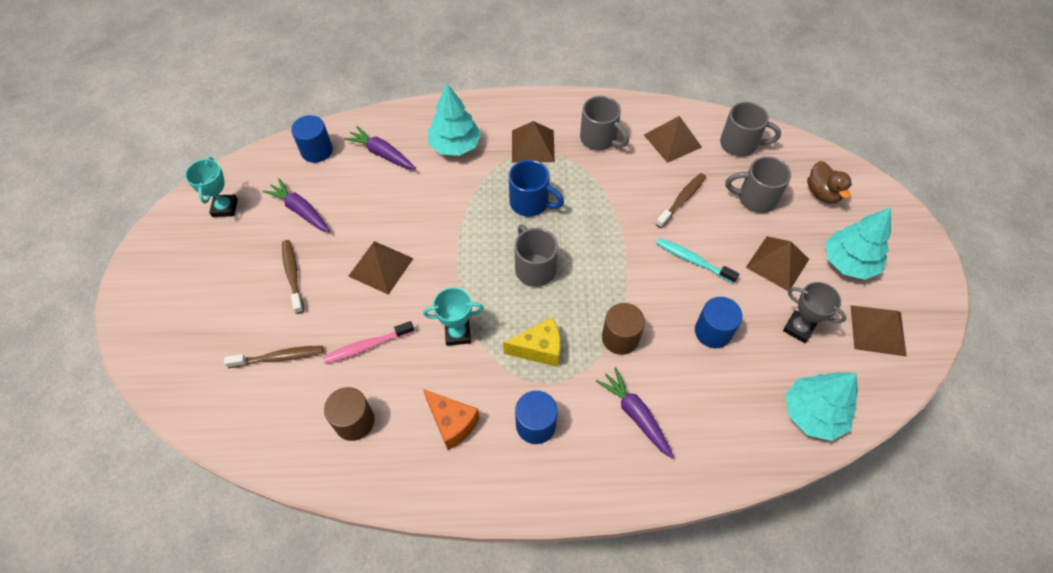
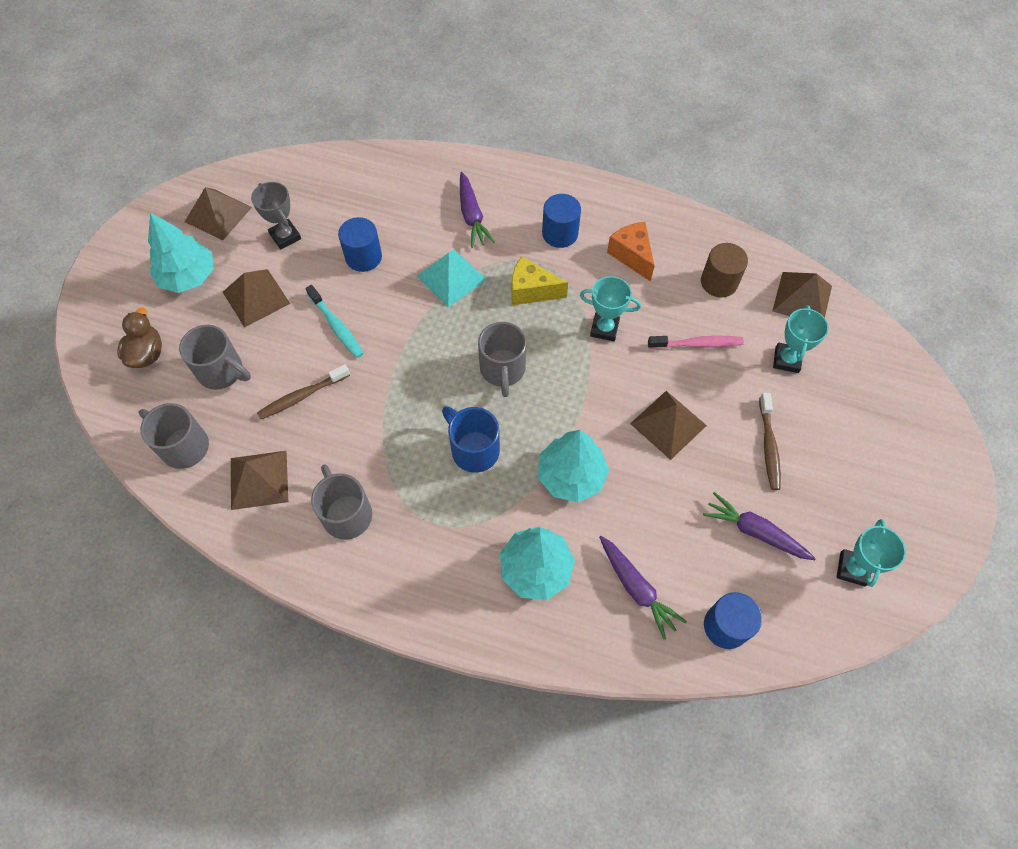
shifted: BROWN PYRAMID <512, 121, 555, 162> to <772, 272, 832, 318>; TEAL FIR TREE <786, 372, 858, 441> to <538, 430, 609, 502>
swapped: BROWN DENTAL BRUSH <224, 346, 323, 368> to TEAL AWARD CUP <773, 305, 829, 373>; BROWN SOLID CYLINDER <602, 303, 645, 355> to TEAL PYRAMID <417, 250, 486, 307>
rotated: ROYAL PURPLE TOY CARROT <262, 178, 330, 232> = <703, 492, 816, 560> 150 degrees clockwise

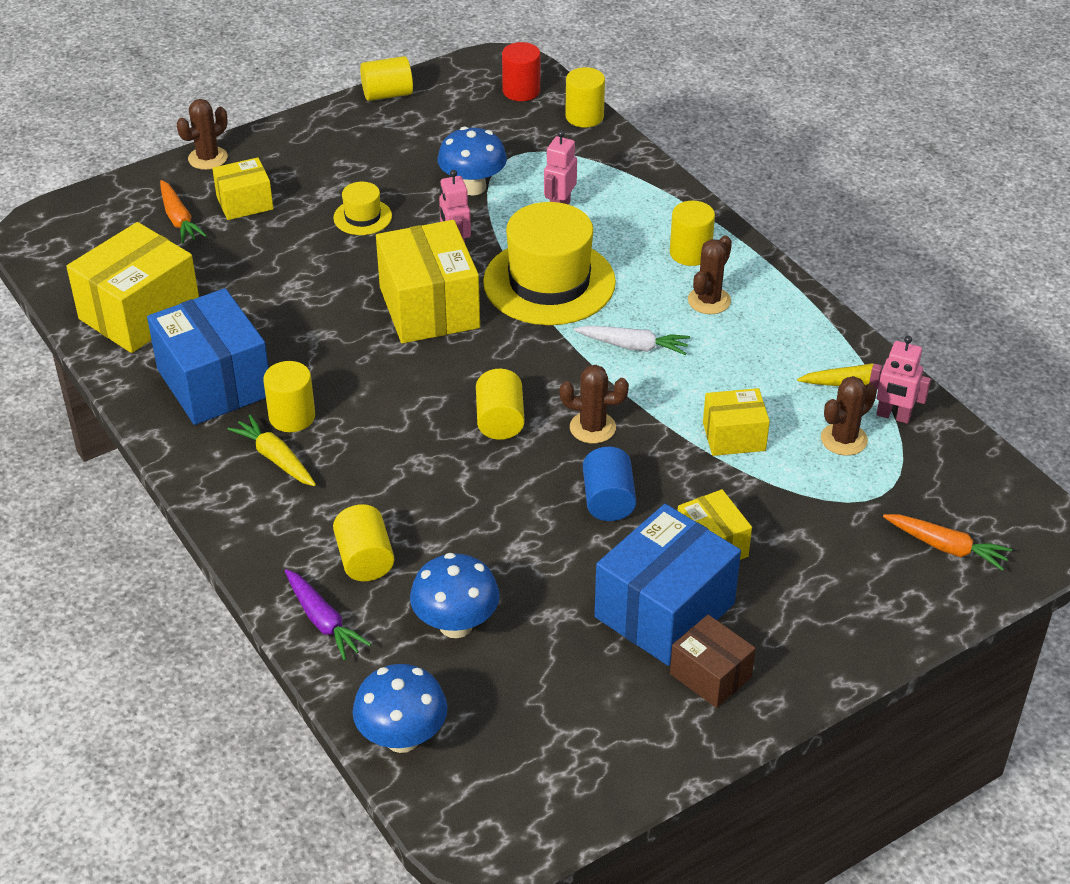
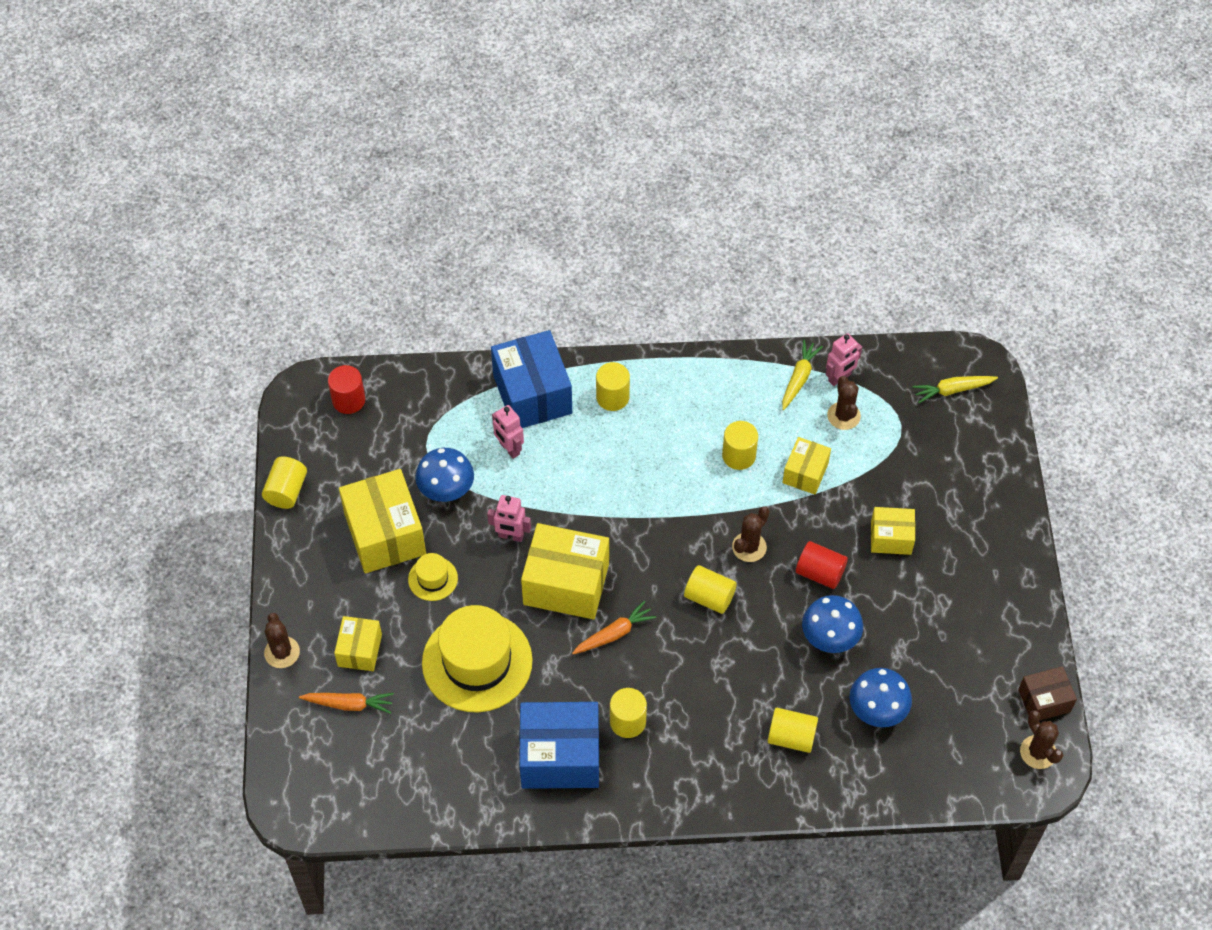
gone: ROYAL PURPLE TOY CARROT <285, 569, 371, 661>; SNOW-WHITE TOY CARROT <574, 326, 690, 355>
shifted: YELLOW BOX <66, 222, 199, 353> to <339, 469, 426, 573>; YELLOW TOY CARROT <227, 415, 316, 486> to <913, 376, 998, 403>; COBALT FUNGUS <353, 664, 448, 753> to <802, 595, 863, 653>; YELLOW TALL HAT <483, 202, 616, 325> to <422, 605, 533, 712>; YELLOW SOLID CYLINDER <565, 67, 605, 127> to <722, 421, 758, 470>; COBALT BOX <594, 504, 741, 666> to <491, 330, 572, 428>; BROWN BOX <670, 615, 756, 708> to <1018, 666, 1077, 721>; BROWN PRICKLY PLANT <688, 235, 732, 314> to <1020, 710, 1063, 769>; ORANGE TOY CARROT <883, 514, 1012, 571> to <572, 601, 656, 654>
repainted: COBALT SOLID CYLINDER <583, 447, 636, 521> to RED SOLID CYLINDER <796, 541, 848, 589>

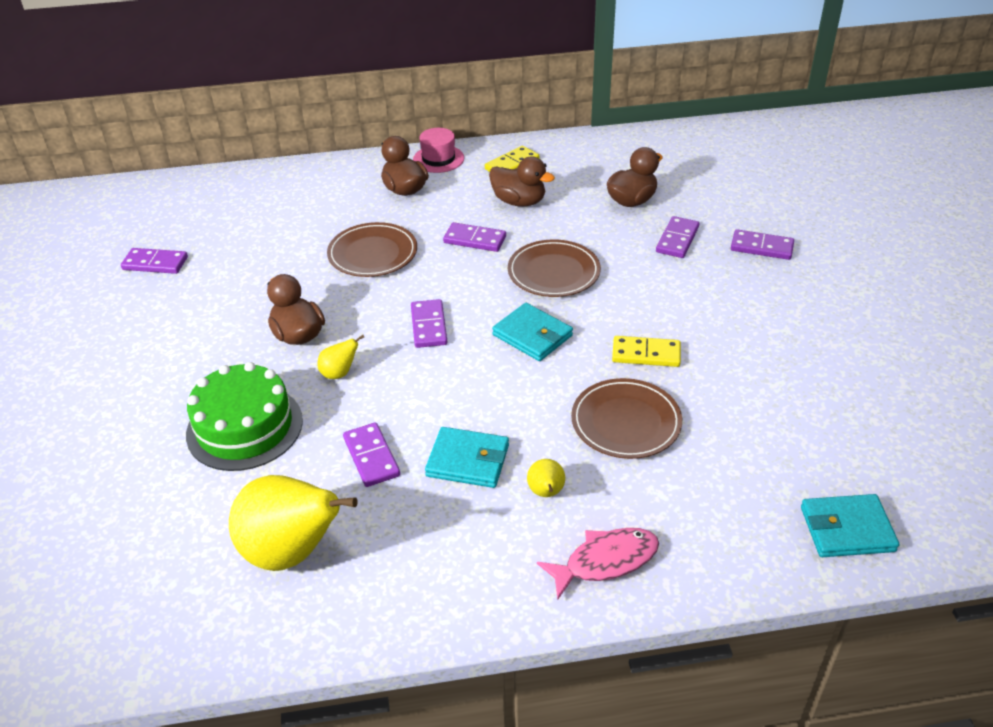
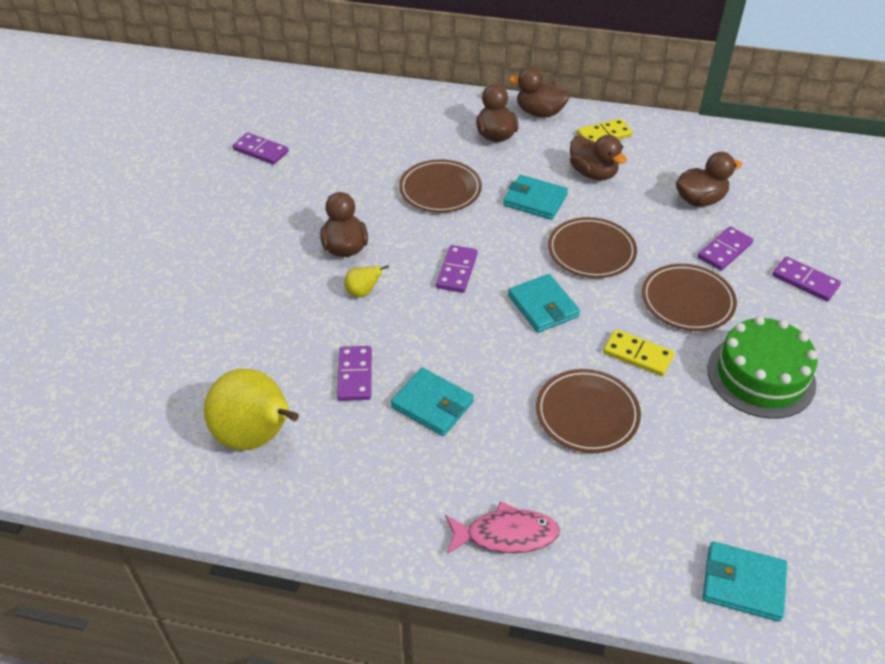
gone: YELLOW PEAR <527, 459, 565, 497>
new: BROWN FLAT DISH <642, 264, 737, 331>
shifted: EMERALD LAYER CAKE <186, 362, 303, 471> to <707, 316, 818, 419>
swapped: ROSE-PINK TALL HAT <413, 128, 464, 173> to BROWN RUBBER DUCK <509, 67, 570, 118>; ROYAL PURPLE DOMINO <443, 222, 506, 252> to TEAL BILLFOLD <503, 175, 568, 220>

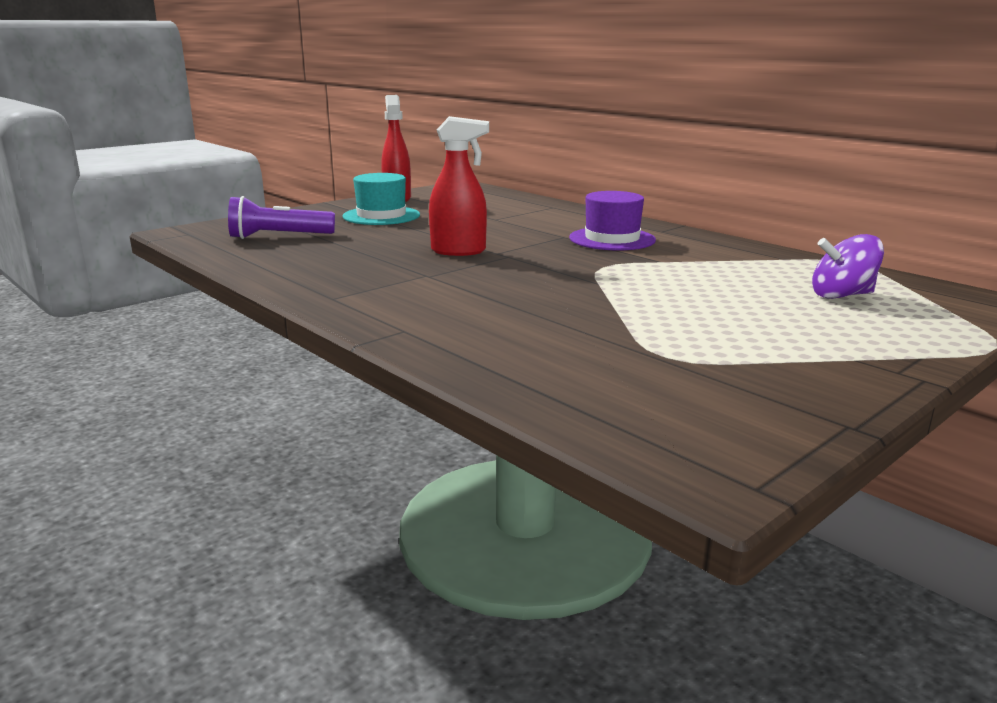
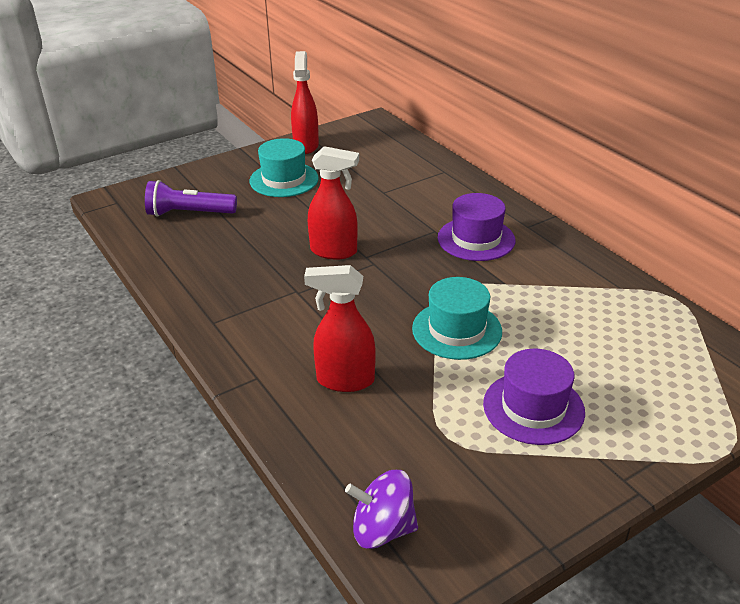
new: RED SPRAY BOTTLE <304, 265, 376, 392>; TEAL TALL HAT <412, 277, 502, 360>; ROYAL PURPLE TALL HAT <483, 349, 585, 445>
shifted: ROYAL PURPLE SPINNING TOP <812, 234, 884, 299> to <345, 470, 418, 549>

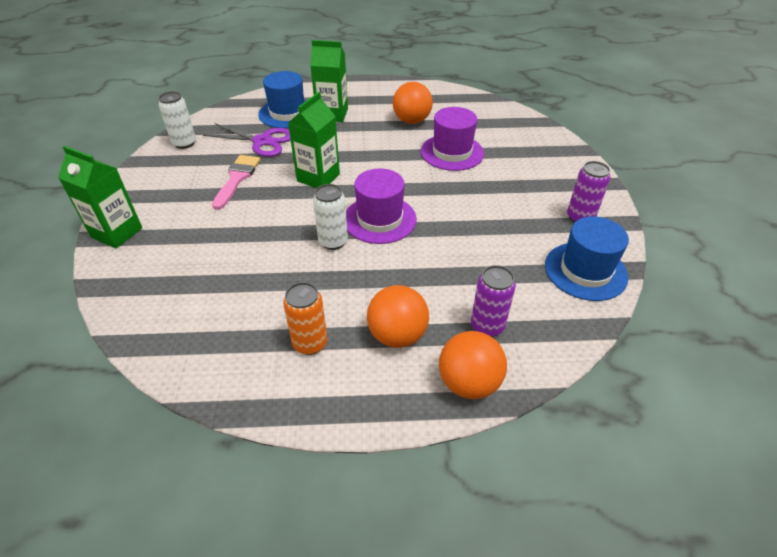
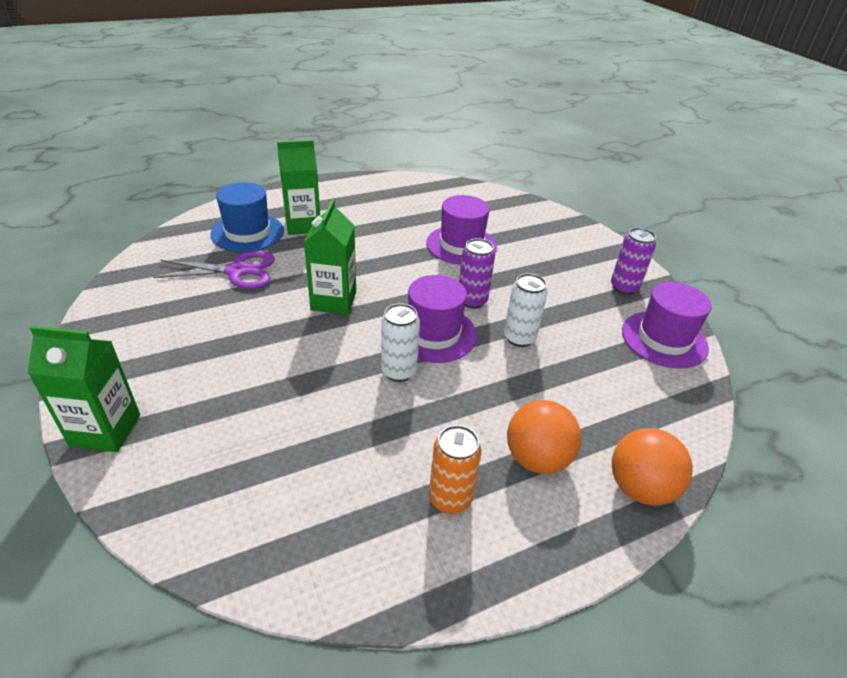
gone: ROSE-PINK PAINT BRUSH <212, 155, 261, 210>; ORANGE BALL <393, 82, 433, 124>
shifted: SNOW-WHITE TIN <159, 91, 196, 149> to <504, 273, 548, 347>; ROYAL PURPLE TIN <471, 265, 516, 337> to <459, 238, 495, 309>
repainted: COBALT TALL HAT <545, 216, 629, 301> to ROYAL PURPLE TALL HAT <622, 282, 712, 369>

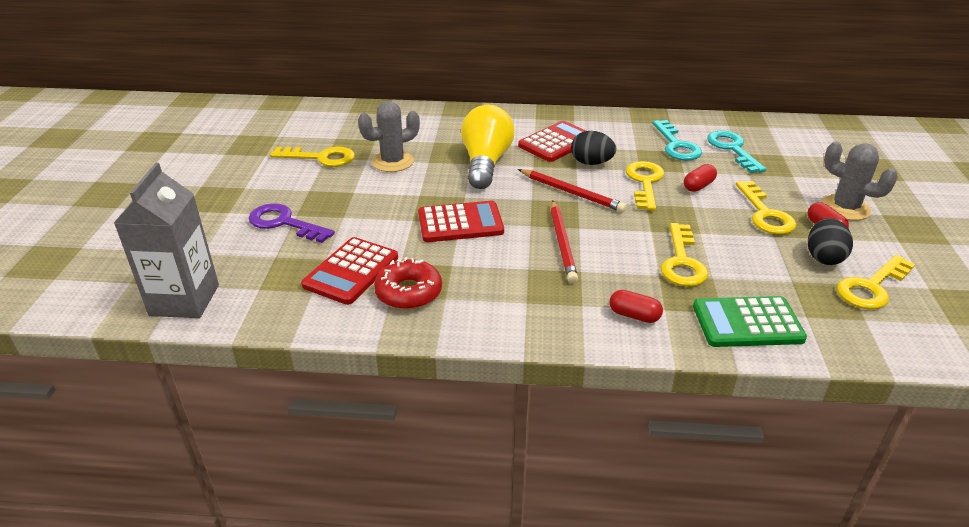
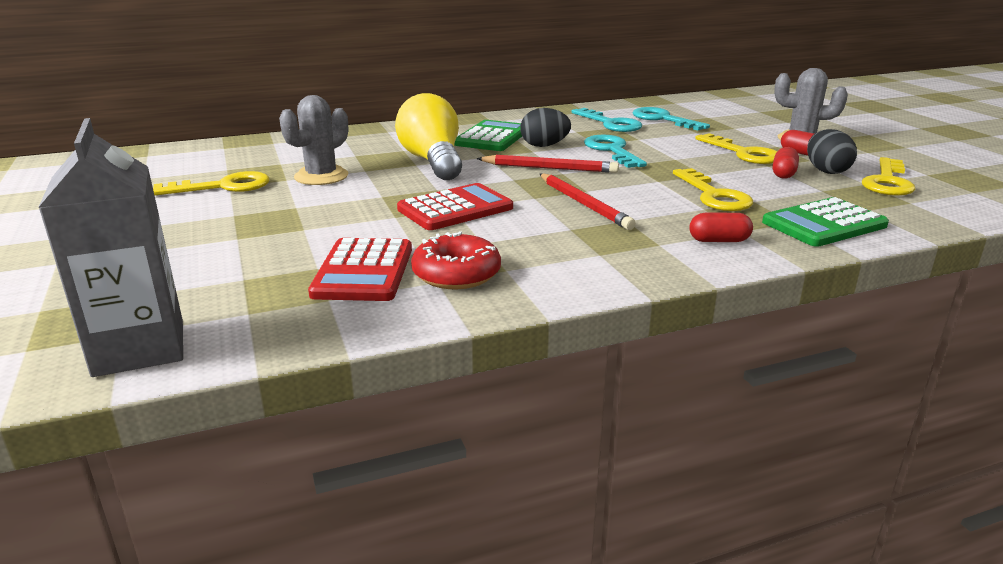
gone: ROYAL PURPLE LATCHKEY <249, 203, 335, 243>
shifted: RED PILL <684, 164, 717, 192> to <772, 147, 799, 179>
repainted: RED CALCULATOR <518, 121, 586, 162> to EMERALD CALCULATOR <454, 120, 522, 151>; YELLOW LATCHKEY <626, 161, 664, 211> to TEAL LATCHKEY <584, 135, 647, 168>

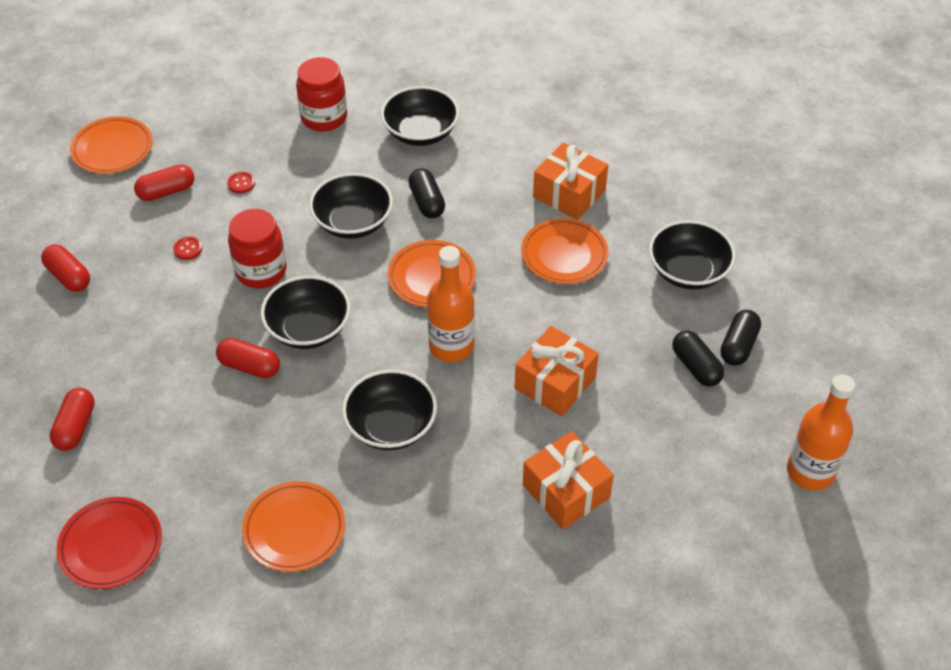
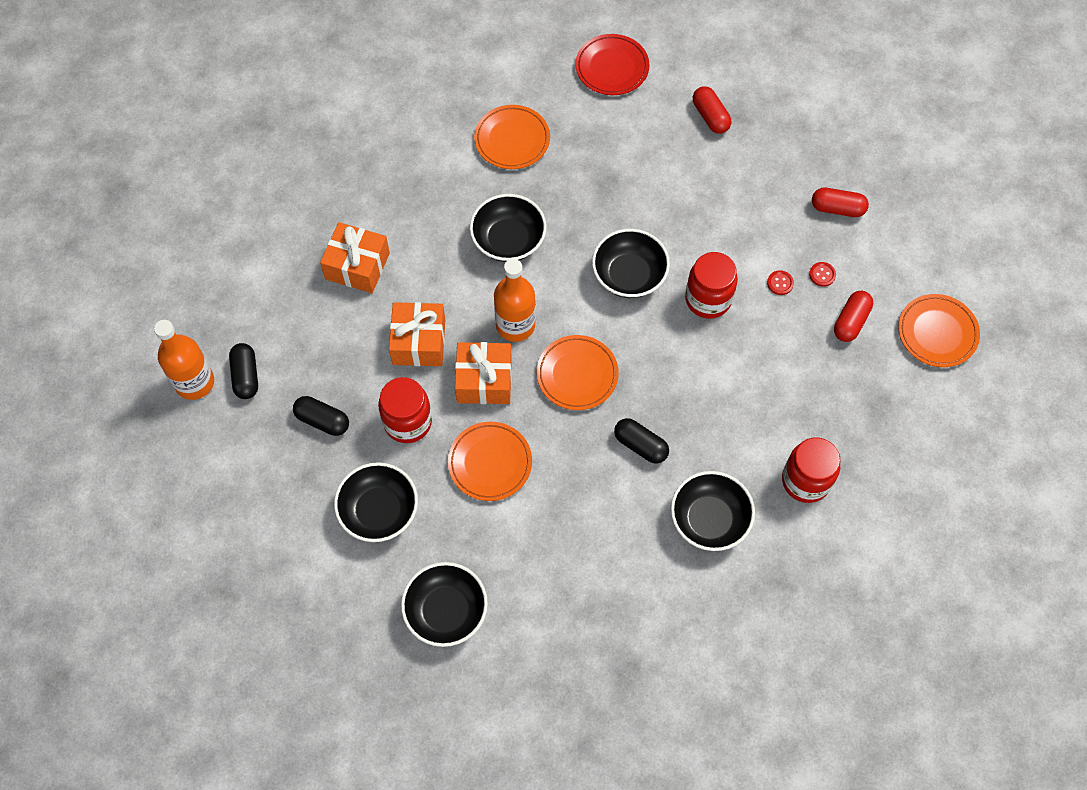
gone: RED PILL <216, 338, 280, 378>
new: RED JAM JAR <378, 377, 432, 443>
shifted: RED BUTTON <227, 172, 255, 193> to <809, 262, 836, 287>; JET-BLACK BOWL <309, 173, 393, 239> to <401, 562, 488, 647>; ORANGE GIFT <533, 142, 608, 220> to <455, 342, 512, 404>; JET-BLACK PILL <720, 310, 761, 366> to <229, 343, 258, 399>

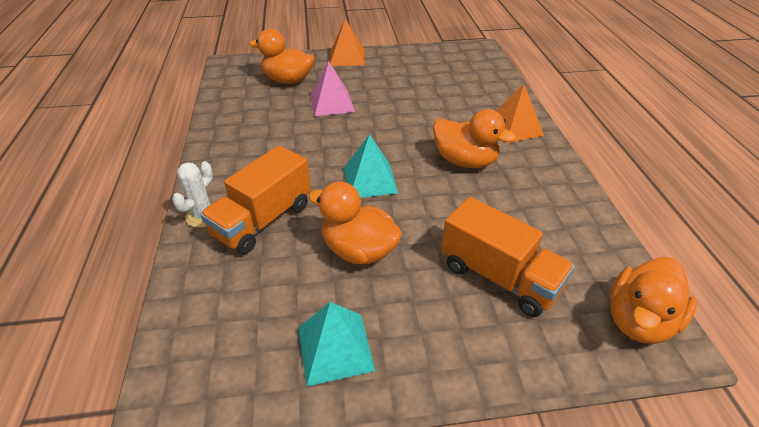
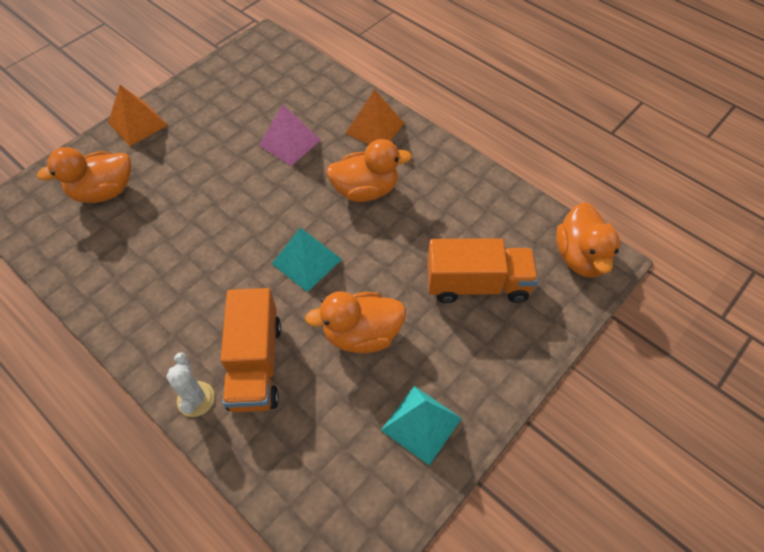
shifted: ROSE-PINK PYRAMID <310, 61, 355, 116> to <259, 105, 320, 166>

